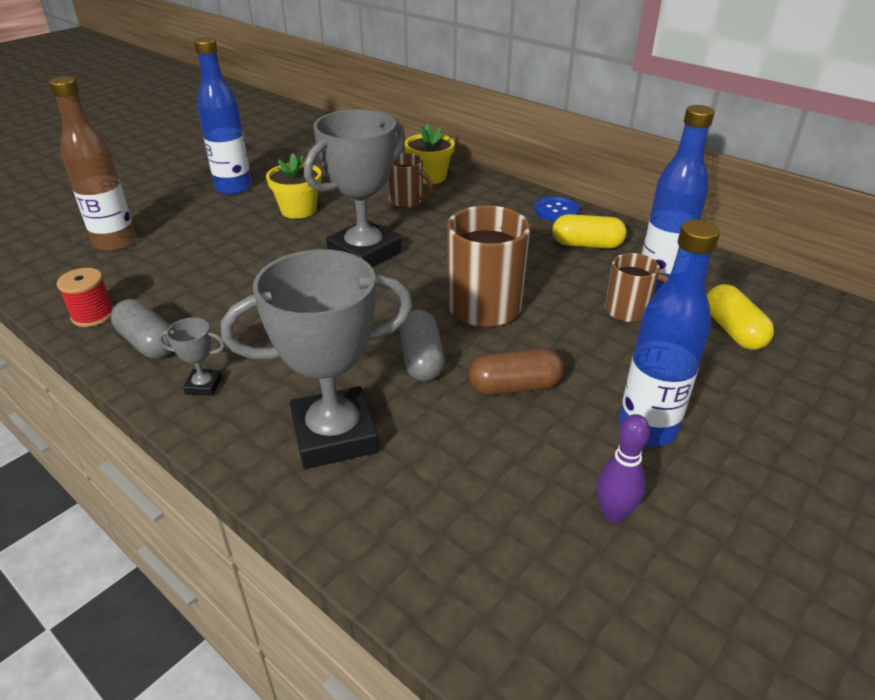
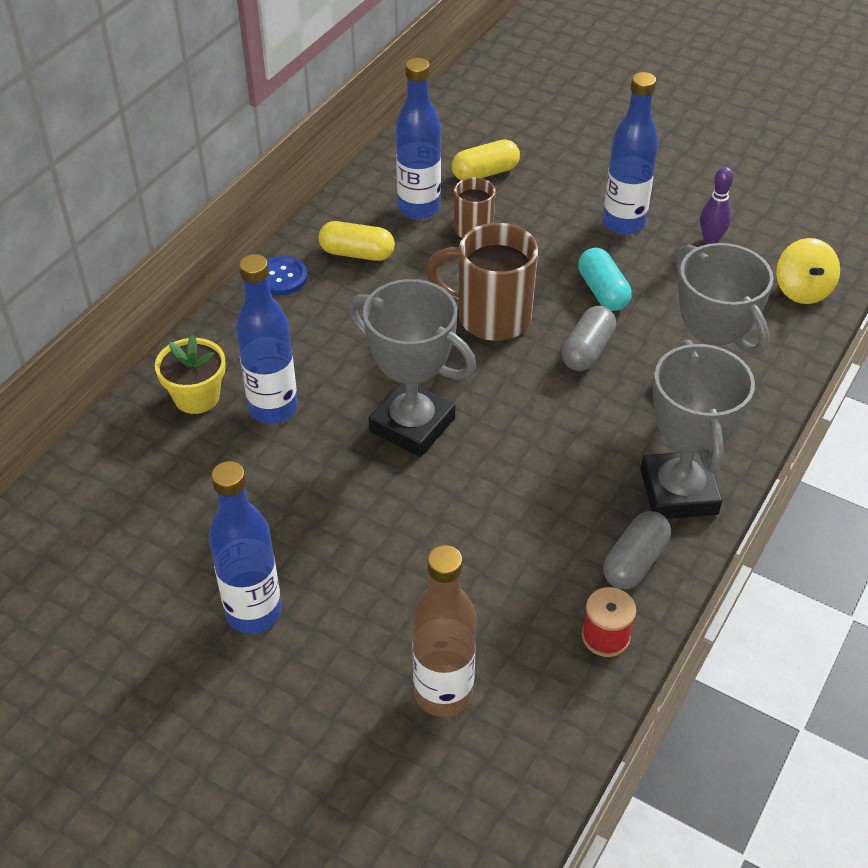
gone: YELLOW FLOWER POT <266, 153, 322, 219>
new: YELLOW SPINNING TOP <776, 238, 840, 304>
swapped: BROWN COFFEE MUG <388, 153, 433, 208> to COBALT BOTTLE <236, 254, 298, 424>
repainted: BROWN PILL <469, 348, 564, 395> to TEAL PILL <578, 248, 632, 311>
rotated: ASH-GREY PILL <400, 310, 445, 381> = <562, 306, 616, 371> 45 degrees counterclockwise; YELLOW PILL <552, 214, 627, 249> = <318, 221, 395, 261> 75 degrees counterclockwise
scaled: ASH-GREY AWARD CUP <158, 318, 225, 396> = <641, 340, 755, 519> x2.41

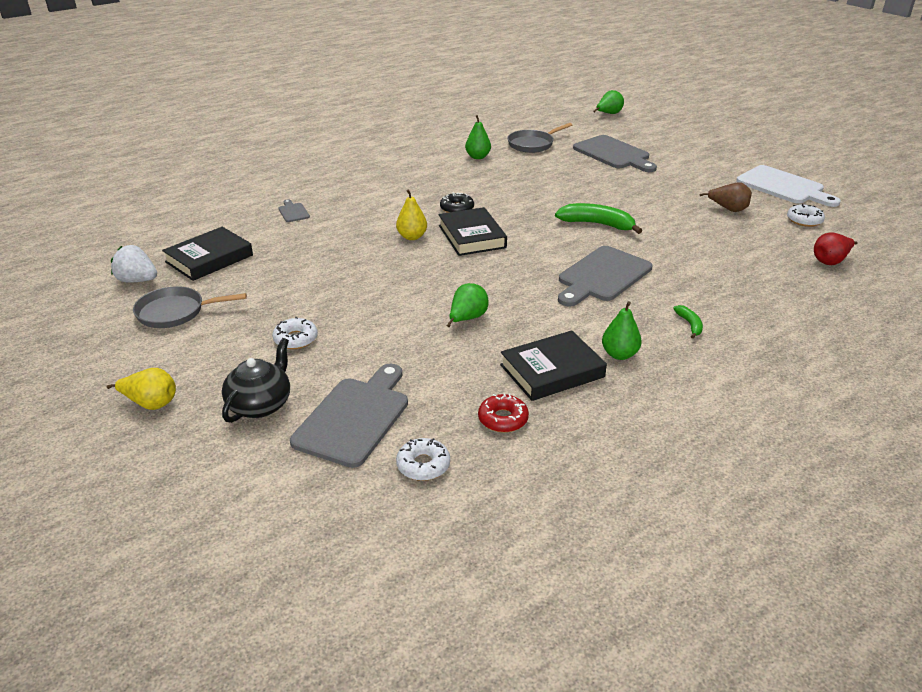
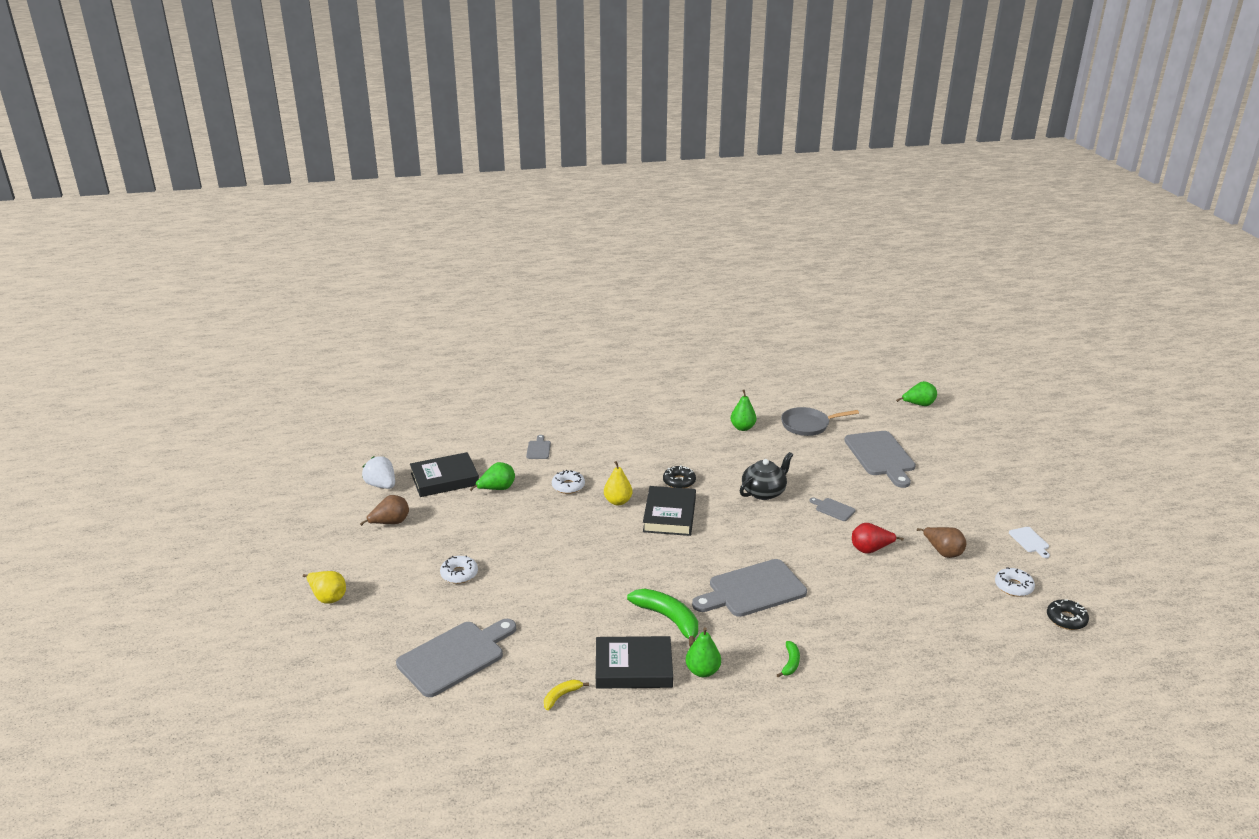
new: ASH-GREY CHOPPING BOARD <809, 497, 856, 521>; JET-BLACK DONUT <1047, 599, 1089, 630>
shifted: JET-BLACK TEA POT <222, 338, 290, 423> to <740, 452, 793, 500>; SNOW-WHITE DONUT <396, 438, 450, 481> to <552, 470, 585, 494>; EMERALD PEAR <447, 283, 489, 327> to <470, 462, 515, 491>; EMERALD BANANA FRUIT <555, 203, 642, 234> to <627, 589, 698, 647>; RED PEAR <814, 232, 858, 265> to <852, 523, 904, 554>
swapped: ASH-GREY FRYING PAN <133, 286, 247, 328> to BROWN PEAR <360, 495, 409, 526>; RED DONUT <478, 393, 529, 433> to YELLOW BANANA FRUIT <544, 679, 589, 710>
scaled: SNOW-WHITE CHOPPING BOARD <736, 165, 841, 207> = <1009, 527, 1050, 558> x0.45

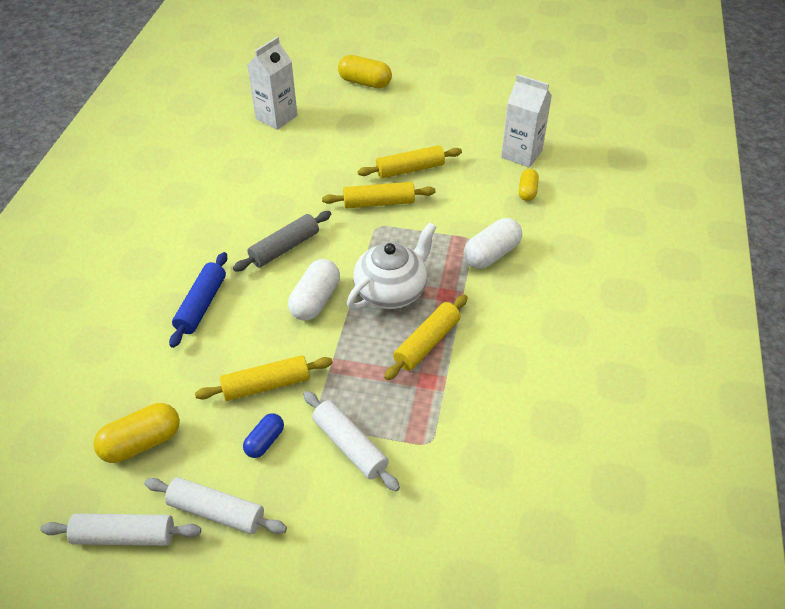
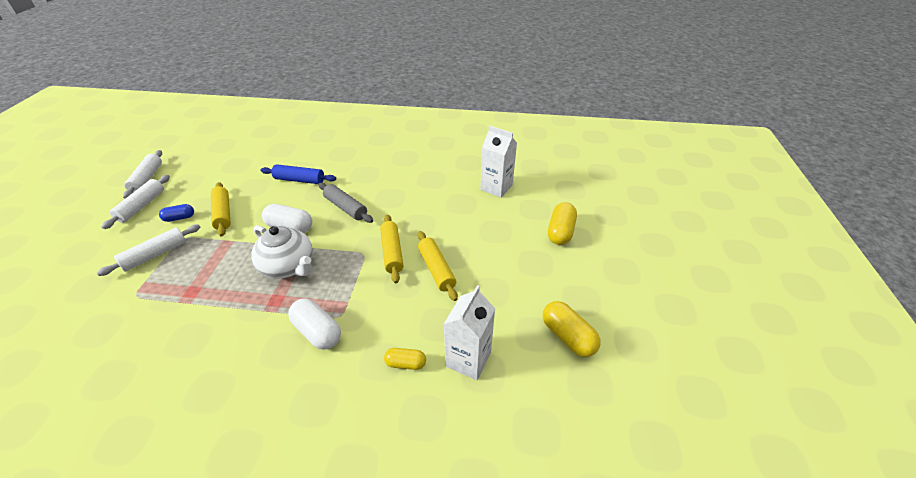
gone: YELLOW PASTRY ROLLER <384, 295, 468, 380>
shifted: YELLOW PILL <94, 403, 180, 463> to <543, 301, 601, 357>
rotated: COBALT PILL <243, 413, 284, 458> = <159, 204, 194, 222> 45 degrees counterclockwise

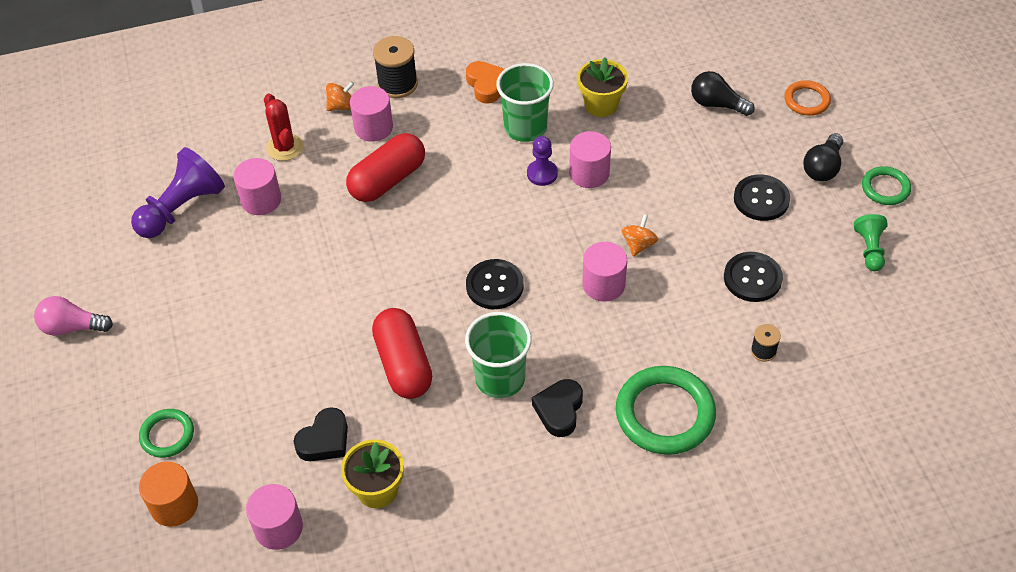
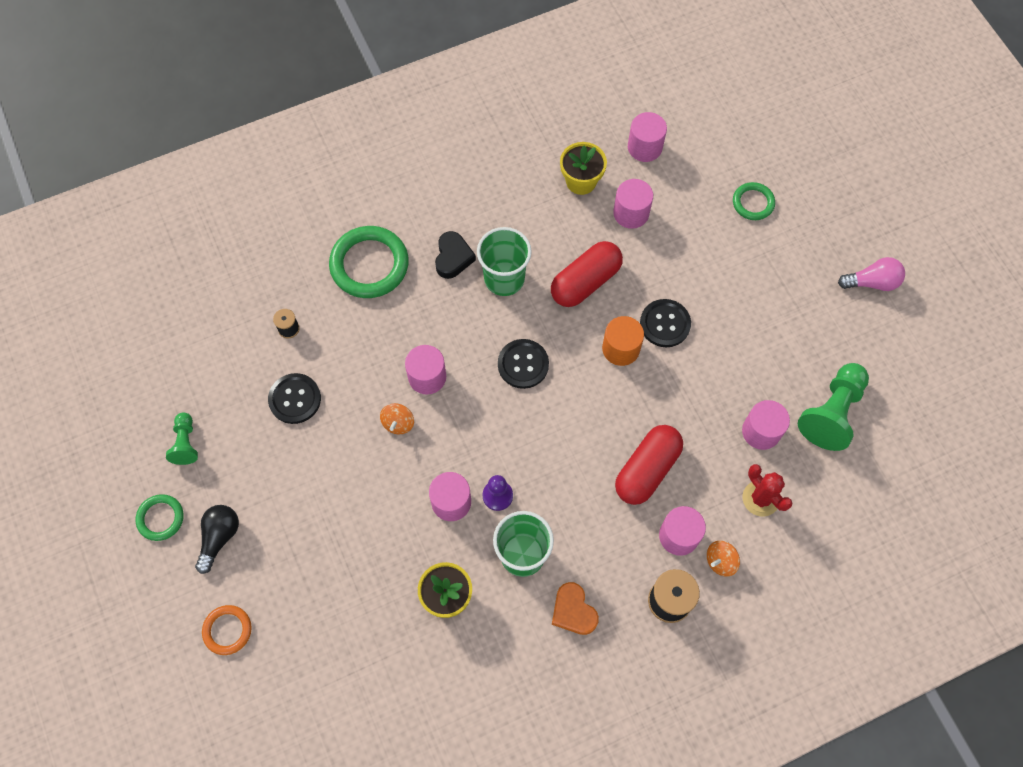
gone: JET-BLACK BULB <691, 71, 755, 116>
shifted: ORANGE SOLID CYLINDER <139, 462, 198, 527> to <602, 316, 644, 366>; JET-BLACK BUTTON <734, 174, 790, 221> to <640, 299, 691, 347>
swapped: JET-BLACK LOVE HEART <293, 407, 348, 461> to ROSE-PINK SOLID CYLINDER <613, 179, 653, 229>
repainted: ROYAL PURPLE CHESS PAWN <131, 147, 225, 238> to EMERALD CHESS PAWN <798, 363, 869, 451>
rotated: RED PILL <372, 308, 432, 399> = <551, 241, 623, 307> 75 degrees clockwise

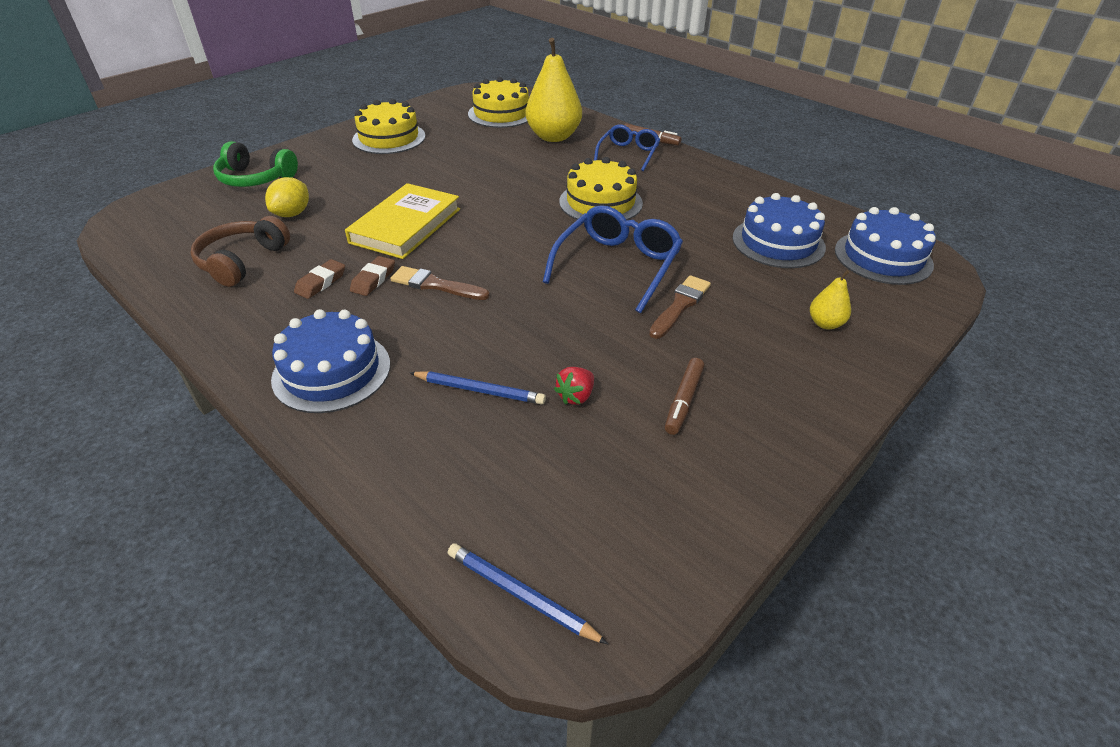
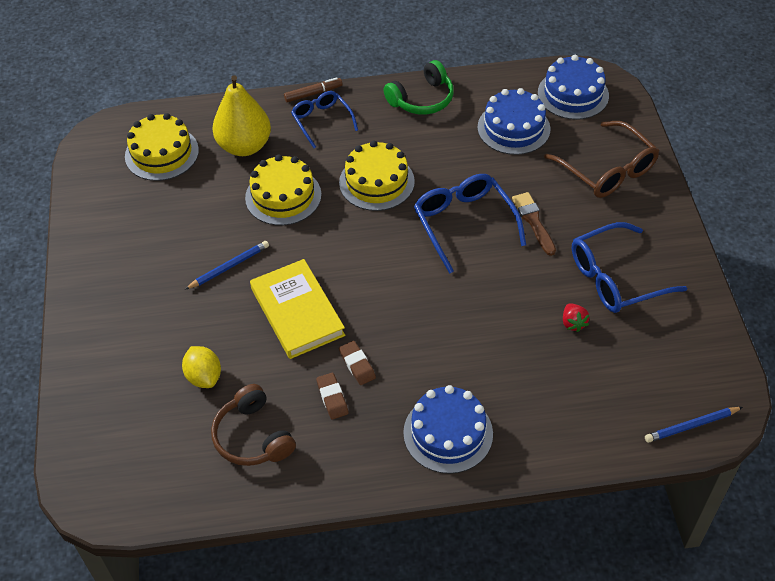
gone: BROWN PAINT BRUSH <390, 266, 490, 300>
shifted: EMERALD HEADPHONES <213, 141, 298, 187> to <384, 60, 454, 115>; YELLOW LAYER CAKE <352, 99, 426, 154> to <245, 154, 321, 226>; COBALT LEAD PENCIL <410, 371, 546, 405> to <185, 241, 269, 290>
swapped: BROWN MARKER PEN <665, 358, 704, 435> to COBALT EYEGLASSES <572, 222, 687, 313>; YELLOW PEAR <810, 270, 851, 329> to BROWN EYEGLASSES <544, 121, 659, 198>

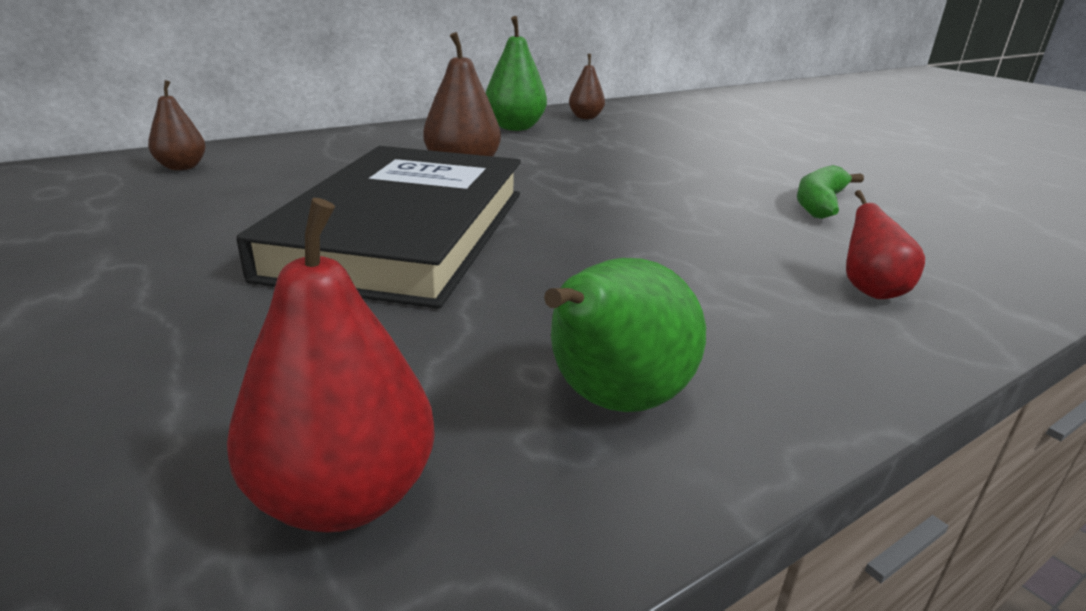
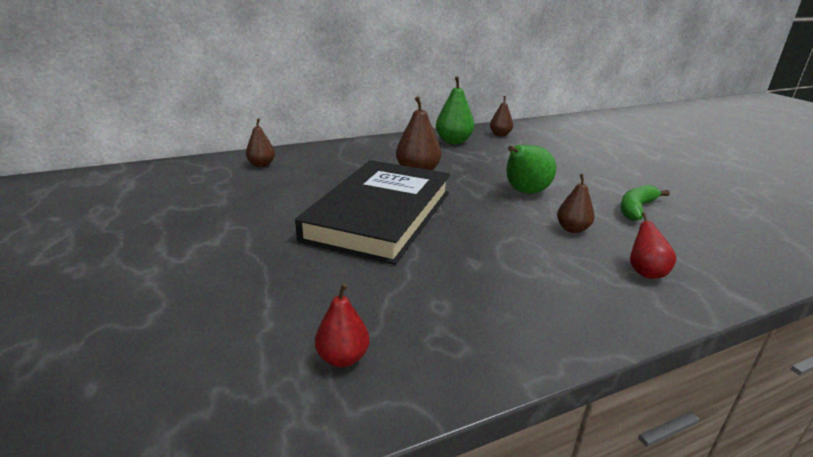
new: BROWN PEAR <557, 174, 595, 233>
shifted: EMERALD PEAR <544, 258, 706, 412> to <506, 145, 556, 194>
scaled: RED PEAR <227, 198, 435, 533> = <315, 283, 369, 367> x0.63

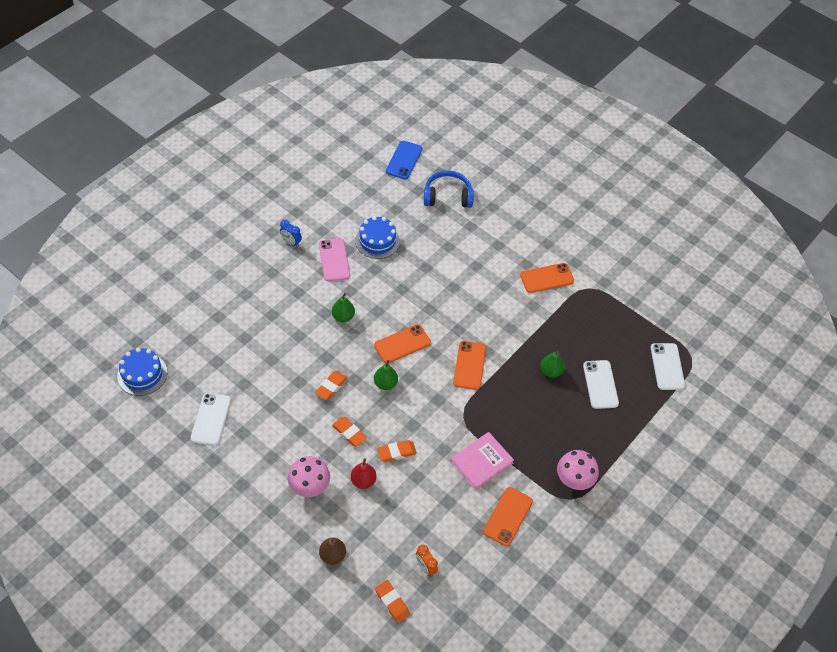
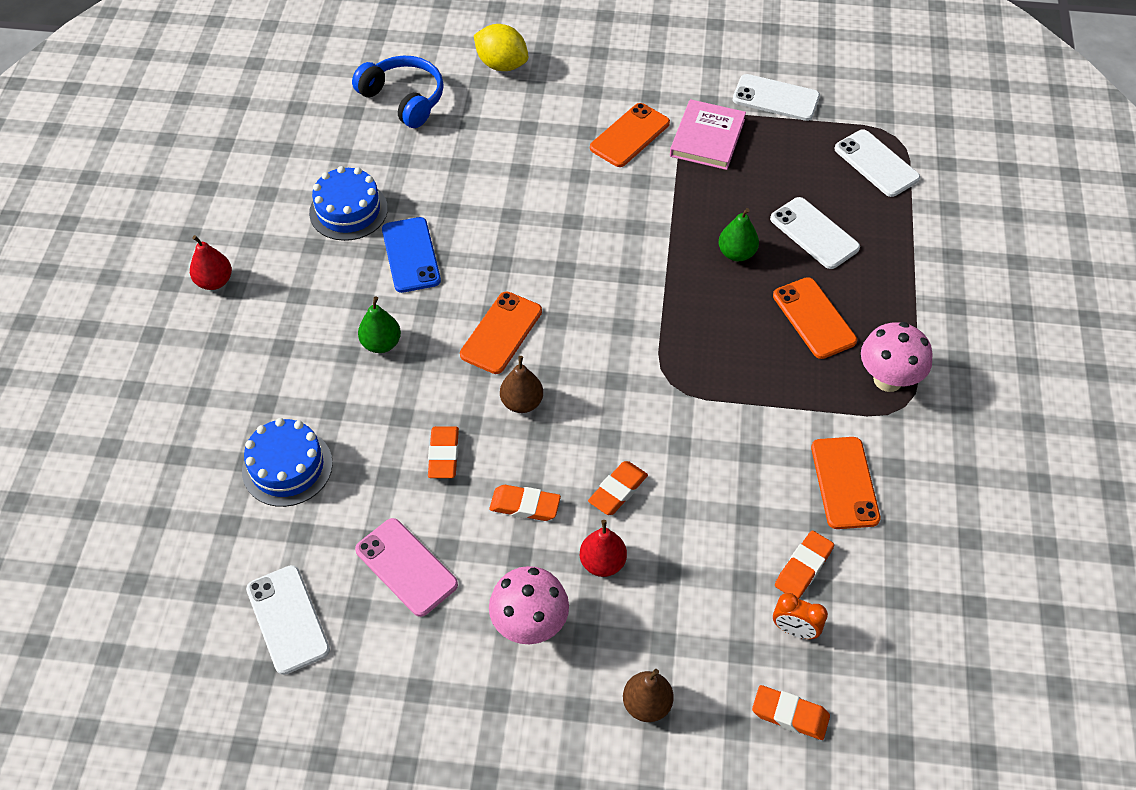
new: YELLOW TOY LEMON <474, 24, 528, 71>; SNOW-WHITE MOBILE PHONE <733, 74, 820, 121>; ORANGE PENCIL ERASER <775, 531, 834, 599>
shifted: COBALT LAYER CAKE <117, 348, 167, 396> to <242, 418, 333, 507>; ROSE-PINK MOBILE PHONE <319, 238, 350, 282> to <355, 518, 458, 617>; COBALT MOBILE PHONE <386, 141, 422, 179> to <382, 217, 441, 293>; ROSE-PINK BOOK <450, 432, 514, 491> to <670, 99, 746, 170>; ORANGE MOBILE PHONE <453, 341, 486, 390> to <773, 277, 857, 359>
swapped: COBALT ALARM CLOCK <280, 220, 302, 247> to RED PEAR <190, 235, 232, 290>
repainted: EMERALD PEAR <374, 360, 398, 390> to BROWN PEAR <500, 356, 543, 413>
rotated: COBALT HEADPHONES <424, 170, 474, 208> = <352, 56, 444, 128> 75 degrees clockwise

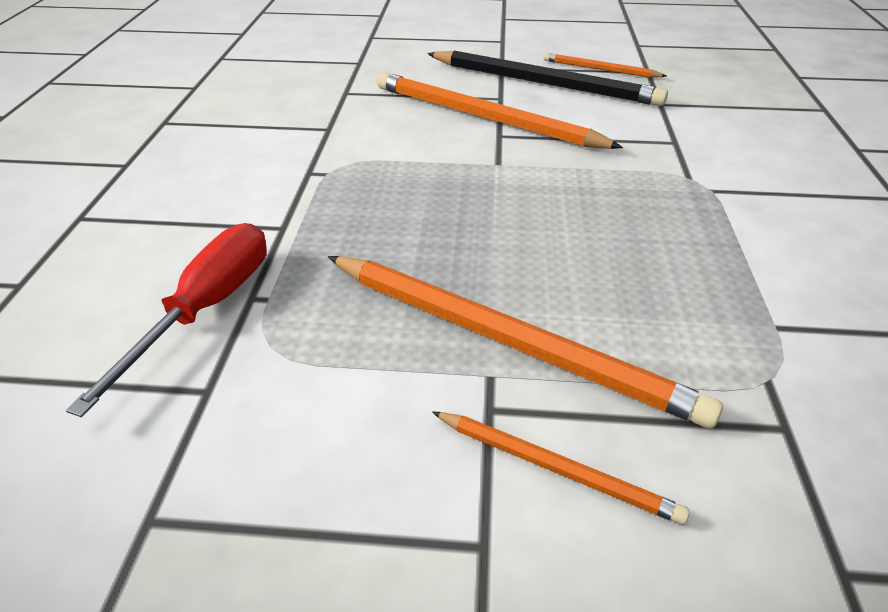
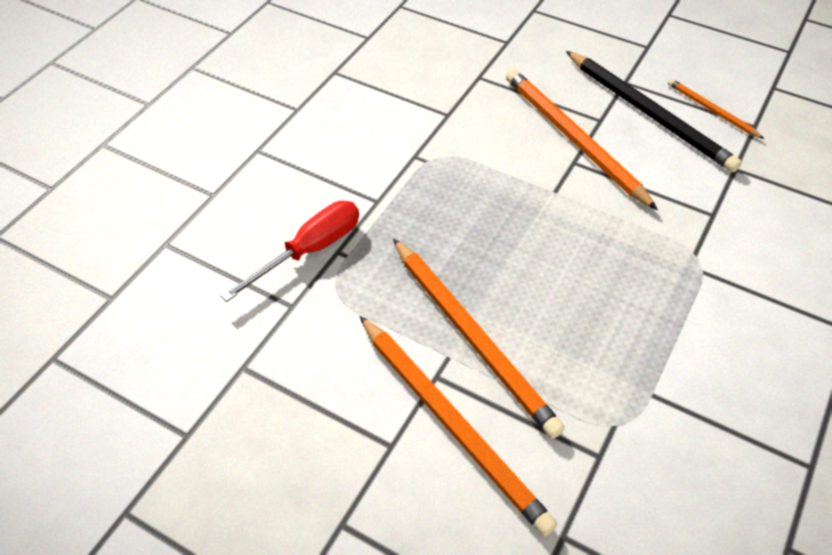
scaled: ORANGE LEAD PENCIL <432, 411, 690, 525> = <359, 316, 557, 536> x1.95

